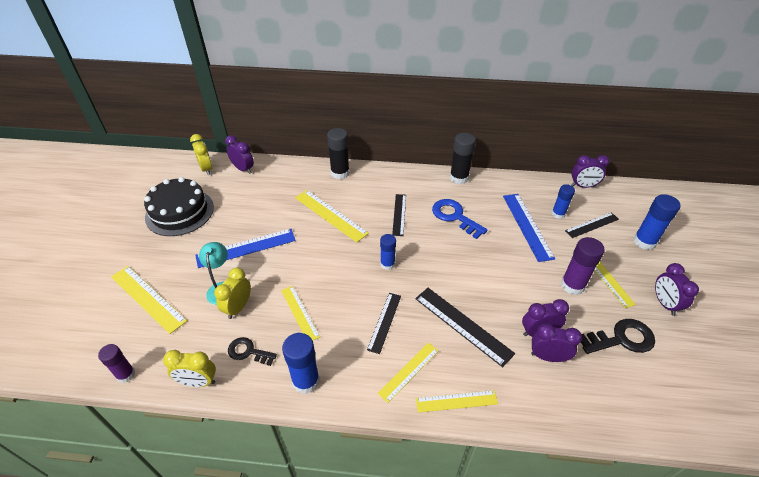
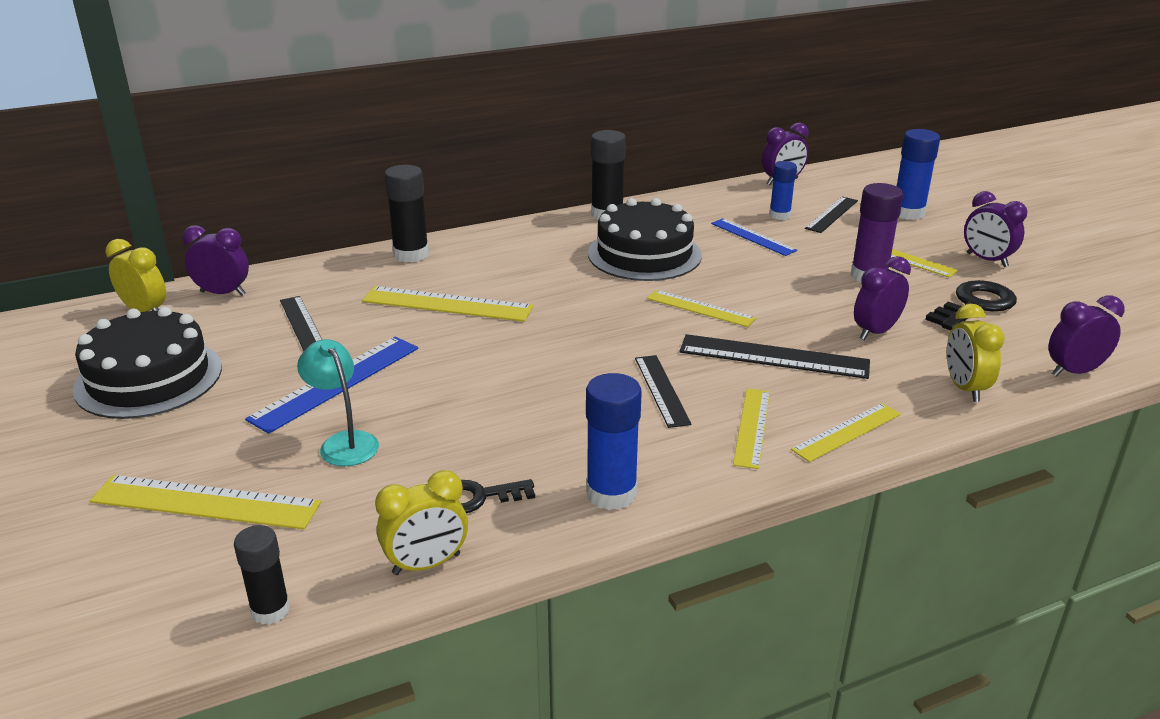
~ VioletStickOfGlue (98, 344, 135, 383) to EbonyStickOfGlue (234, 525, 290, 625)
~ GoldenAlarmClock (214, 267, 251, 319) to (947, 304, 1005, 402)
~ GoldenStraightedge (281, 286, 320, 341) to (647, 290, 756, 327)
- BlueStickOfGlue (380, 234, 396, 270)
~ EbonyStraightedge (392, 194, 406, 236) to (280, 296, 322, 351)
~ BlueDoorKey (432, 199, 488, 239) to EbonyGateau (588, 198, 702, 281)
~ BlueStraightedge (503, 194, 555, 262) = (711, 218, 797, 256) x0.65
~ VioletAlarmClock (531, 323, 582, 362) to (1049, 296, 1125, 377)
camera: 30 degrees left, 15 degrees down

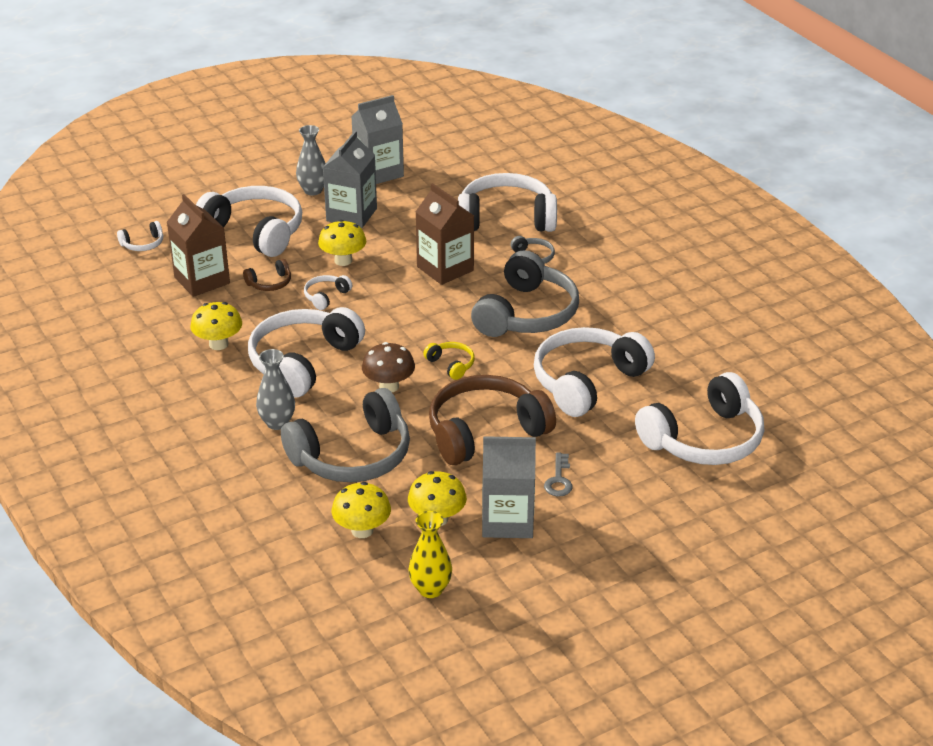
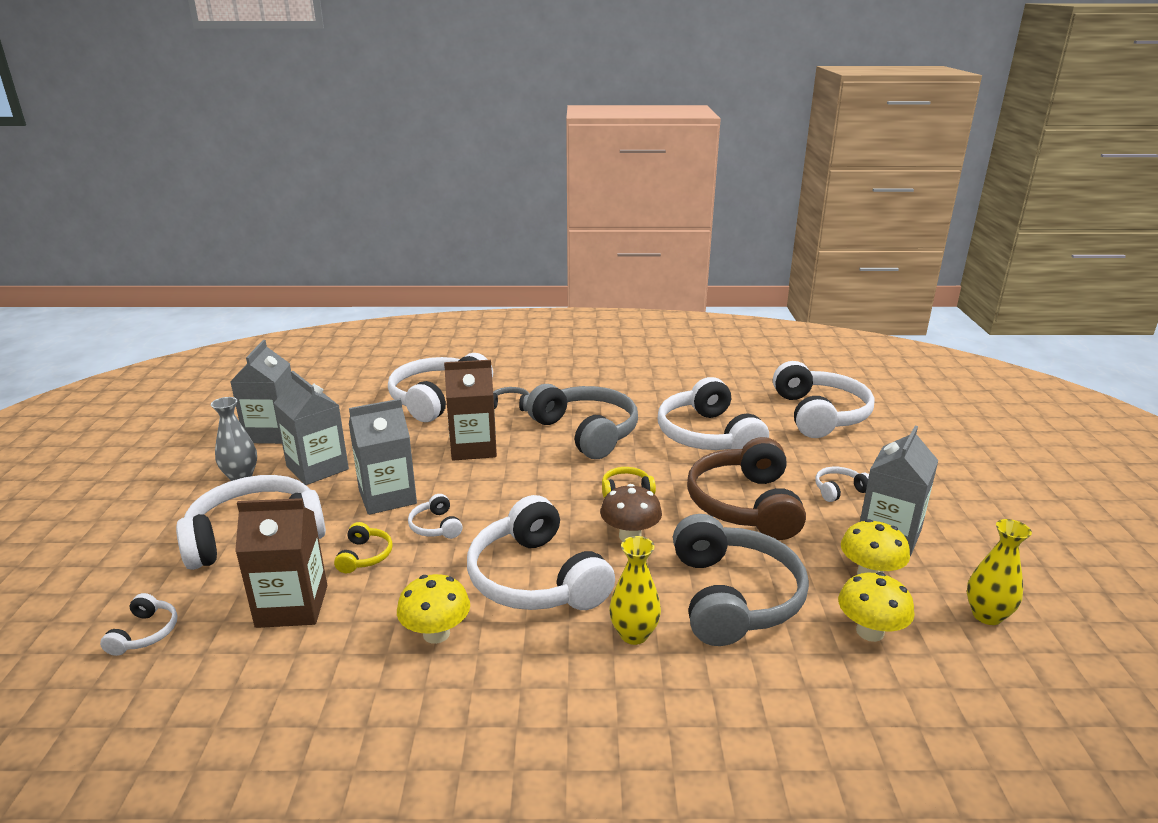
~ BrownHeadset (243, 259, 291, 291) to GoldenHeadset (334, 522, 393, 573)
~ AshGreyVase (256, 349, 295, 430) to GoldenVase (609, 536, 661, 645)
~ GoldenMushroom (318, 220, 366, 266) to AshGreyCarton (349, 399, 417, 515)
~ AshGreyDoorKey (544, 453, 572, 497) to PureWhiteHeadset (815, 467, 869, 502)
camera: 60 degrees left, 10 degrees down

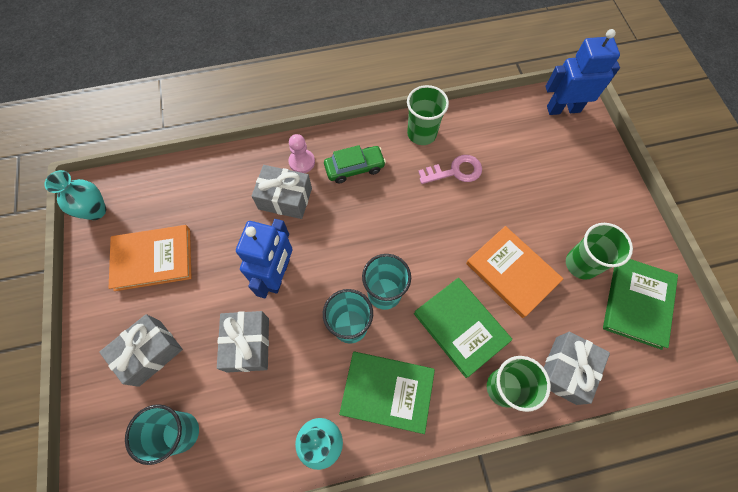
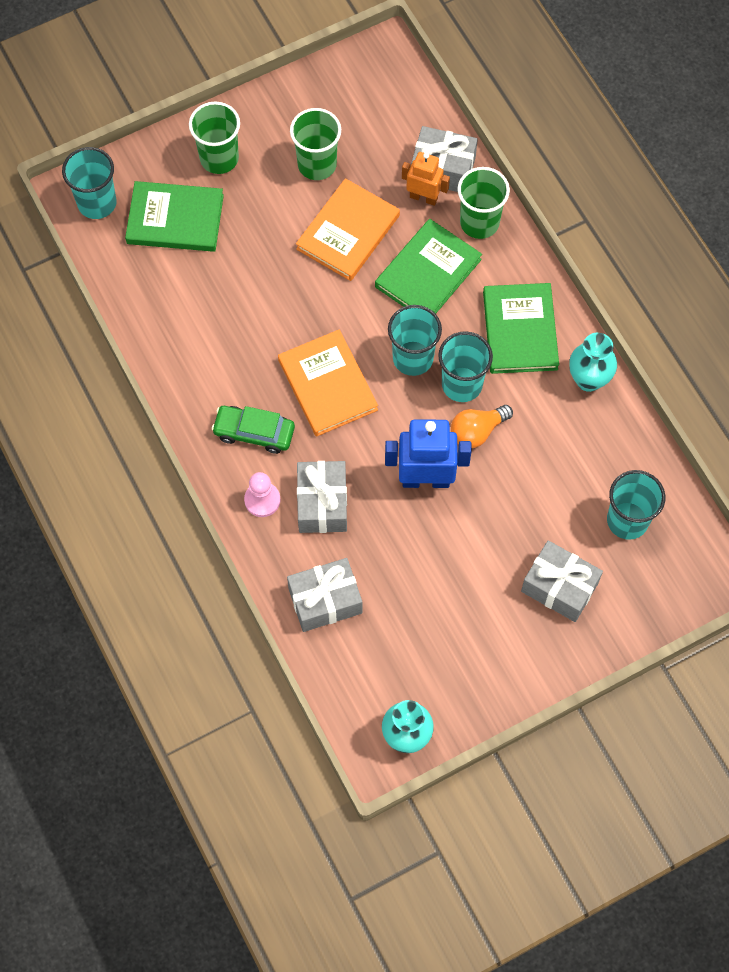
~ BrightOrangeBook (109, 225, 192, 291) to (278, 329, 378, 436)
~ AshGreyWrappedGift (217, 311, 269, 373) to (287, 558, 362, 632)
~ GreenAutomobile (324, 145, 386, 183) = (211, 406, 295, 454) 45 degrees counterclockwise
~ GreenTumbler (407, 85, 449, 145) to (189, 102, 240, 174)
- RosePinkDoorKey (418, 155, 482, 184)
~ BlueRobotFigure (546, 29, 620, 115) to TealTumbler (62, 147, 117, 219)
~ GreenBook (603, 259, 678, 350) to (125, 181, 224, 252)
+ BrightOrangeRobotFigure (402, 152, 450, 206)
+ BrightOrangeLightBulb (451, 405, 513, 448)
camera: 105 degrees left, 0 degrees up

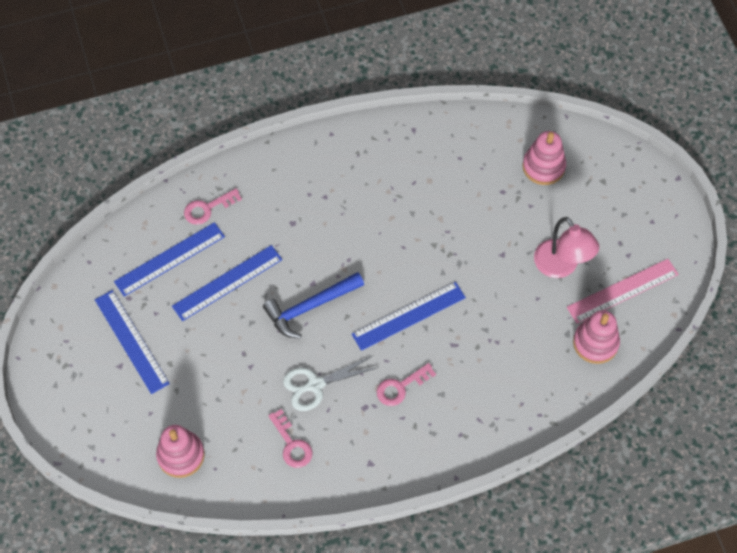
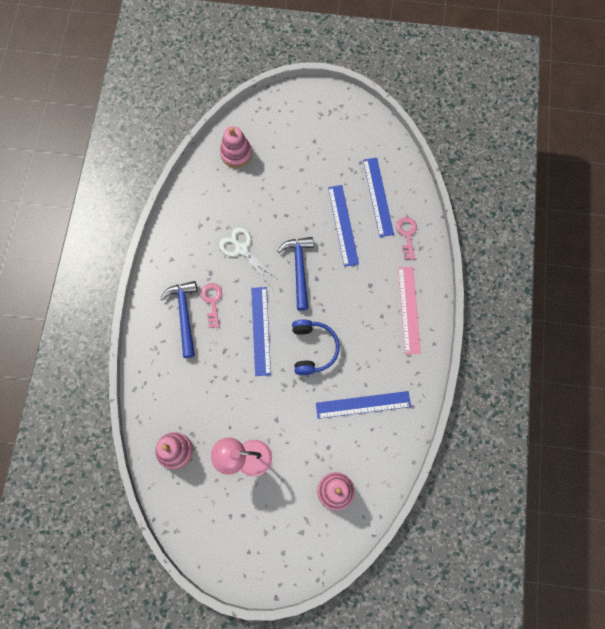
~ BlueStraightedge (95, 290, 170, 394) to (316, 391, 411, 419)
- RosePinkDoorKey (268, 409, 313, 468)
~ PureWhitePairOfScissors (283, 356, 379, 411) = (219, 227, 276, 285) 45 degrees counterclockwise
~ RosePinkStraightedge (567, 259, 679, 323) to (398, 267, 421, 354)
+ BlueCarpenter'sHammer (160, 281, 197, 358)
+ BlueHeadset (292, 320, 340, 375)
camera: 115 degrees right, 10 degrees up

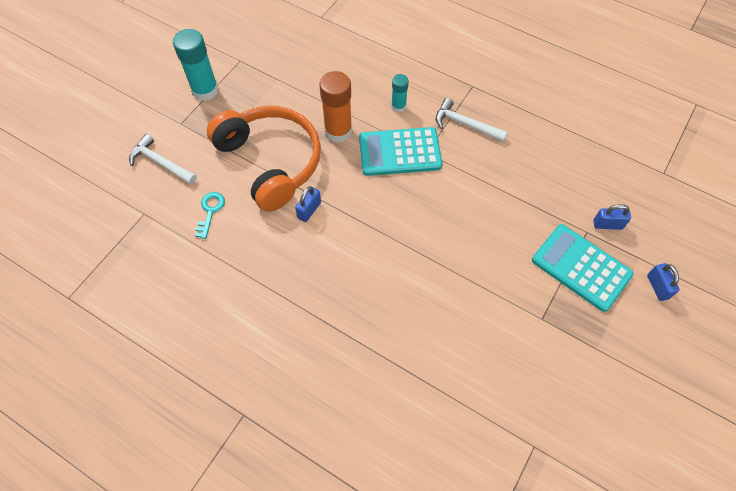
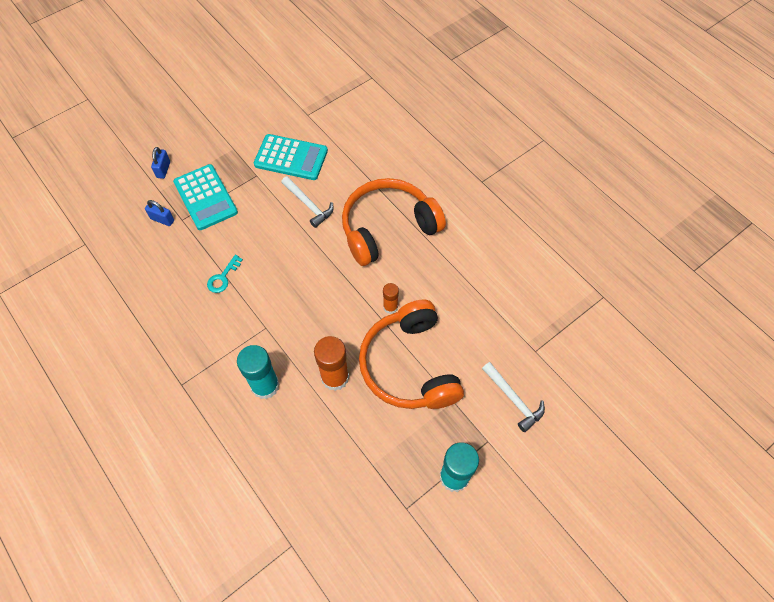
~ TealDoorKey (195, 192, 225, 239) to (207, 255, 243, 293)
~ BlueSmallLock (295, 186, 321, 222) to BrightOrangeStickOfGlue (383, 283, 399, 314)
~ TealPocketCalculator (359, 127, 442, 176) to (254, 134, 328, 180)
~ TealStickOfGlue (391, 74, 409, 113) = (237, 345, 280, 399) x1.80
~ PureWhiteCarpenter'sHammer (436, 98, 508, 142) to (281, 176, 334, 228)
+ BrightOrangeHeadset (342, 178, 446, 266)
camera: 160 degrees left, 0 degrees up

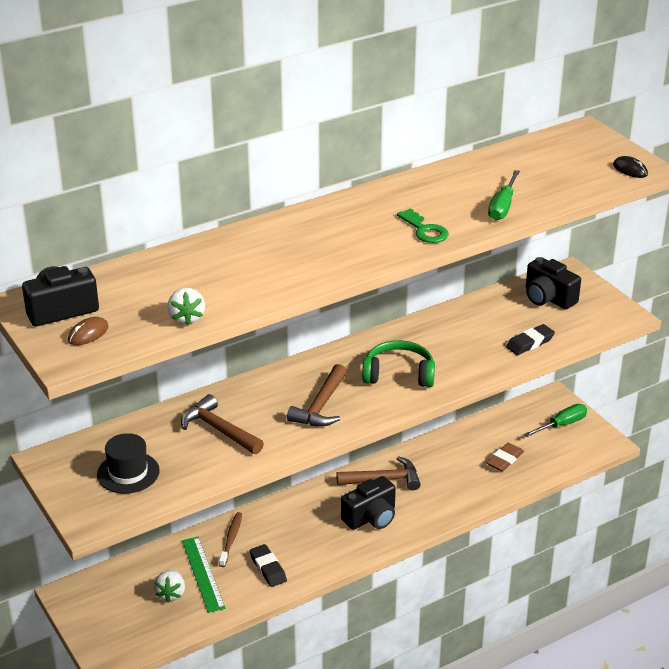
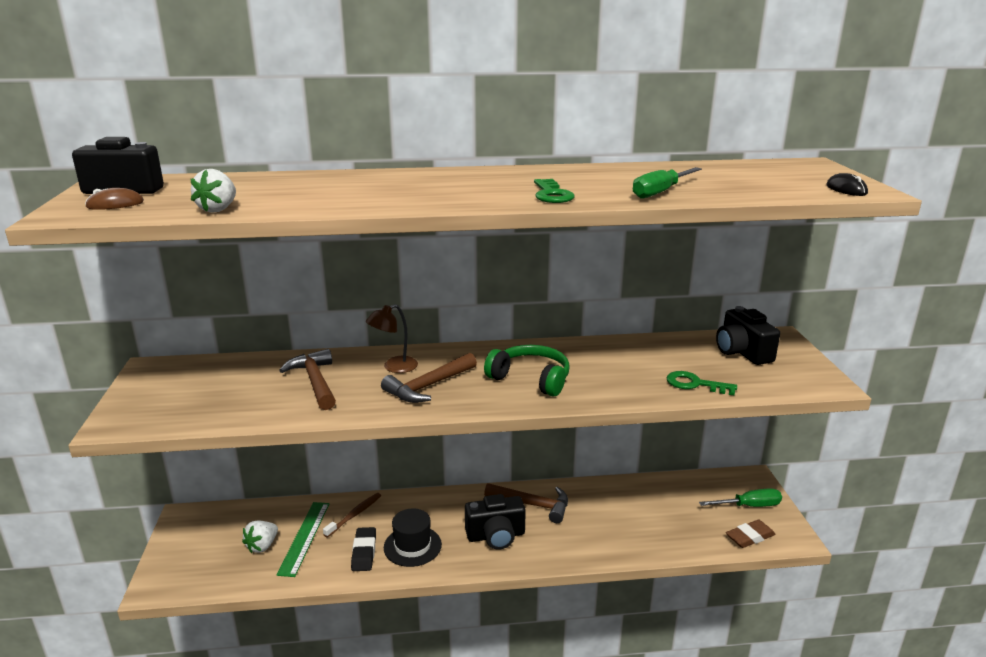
~ EbonyTallHat (97, 433, 160, 494) to (384, 508, 442, 567)
~ BrownPencilEraser (486, 443, 524, 472) to (726, 520, 776, 548)
~ EbonyPencilEraser (506, 324, 555, 355) to GreenDoorKey (666, 371, 737, 396)
+ BrownReadingLamp (366, 304, 418, 373)
camera: 25 degrees right, 10 degrees down

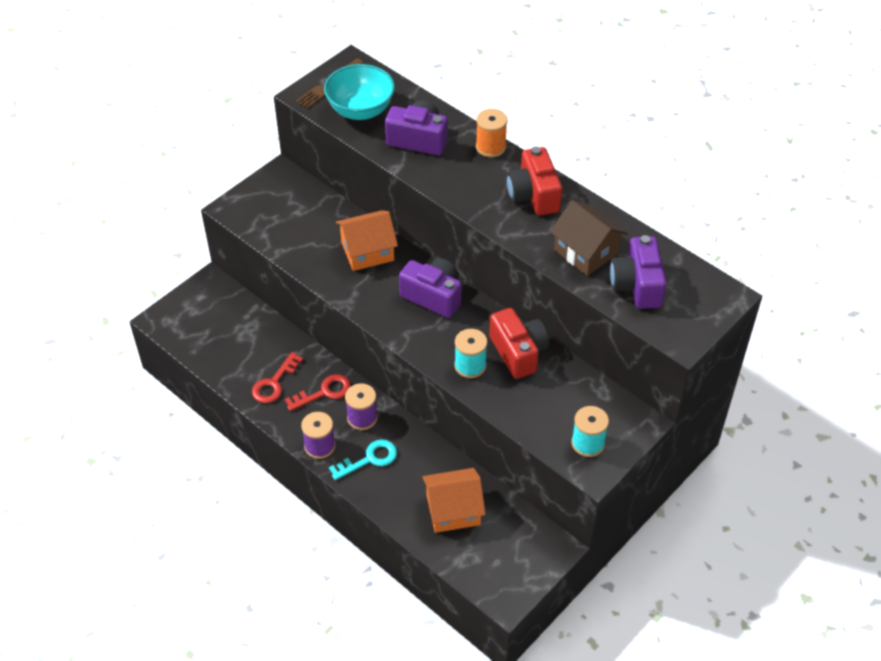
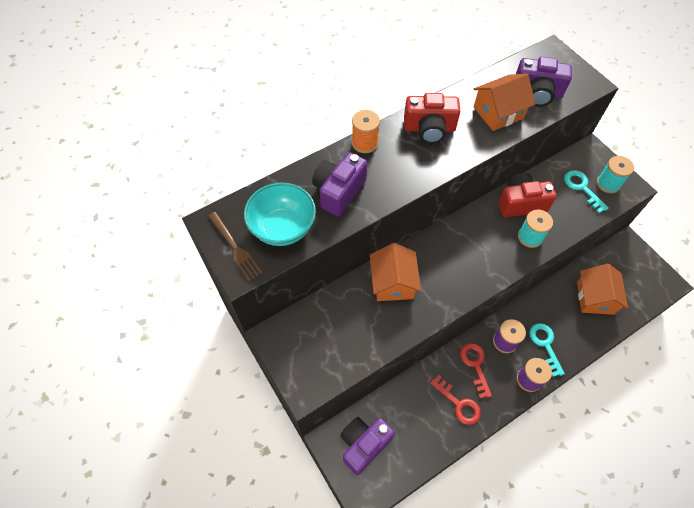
~ VioletCamera (399, 258, 462, 318) to (340, 417, 395, 475)
~ BrownHouse (550, 200, 628, 276) to BrightOrangeHouse (474, 73, 535, 131)
+ TealDoorKey (564, 170, 609, 214)
camera: 75 degrees left, 10 degrees up

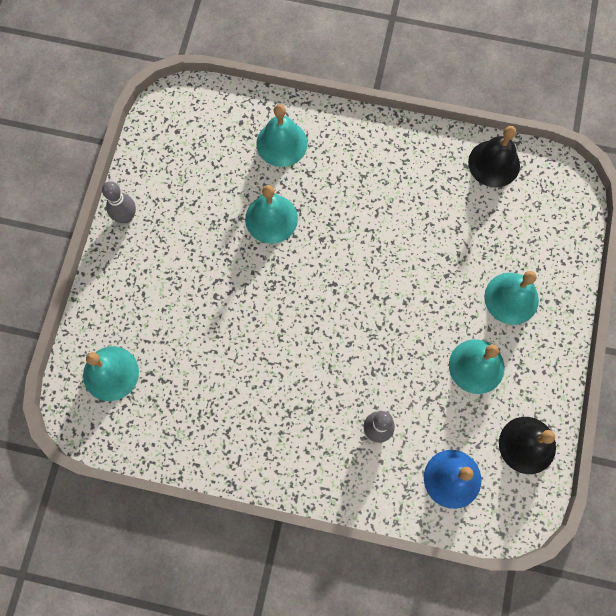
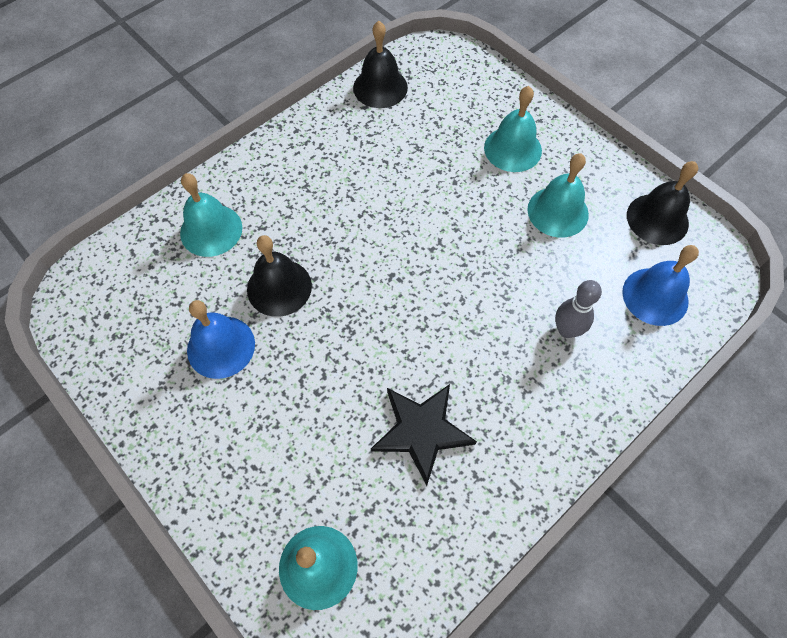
- AshGreyTenpin (102, 181, 136, 223)
~ TealSchoolBell (245, 185, 298, 244) to EbonySchoolBell (247, 235, 312, 317)
+ BlueSchoolBell (187, 300, 255, 379)
+ EbonyStar (371, 384, 477, 486)
camera: 55 degrees left, 10 degrees down

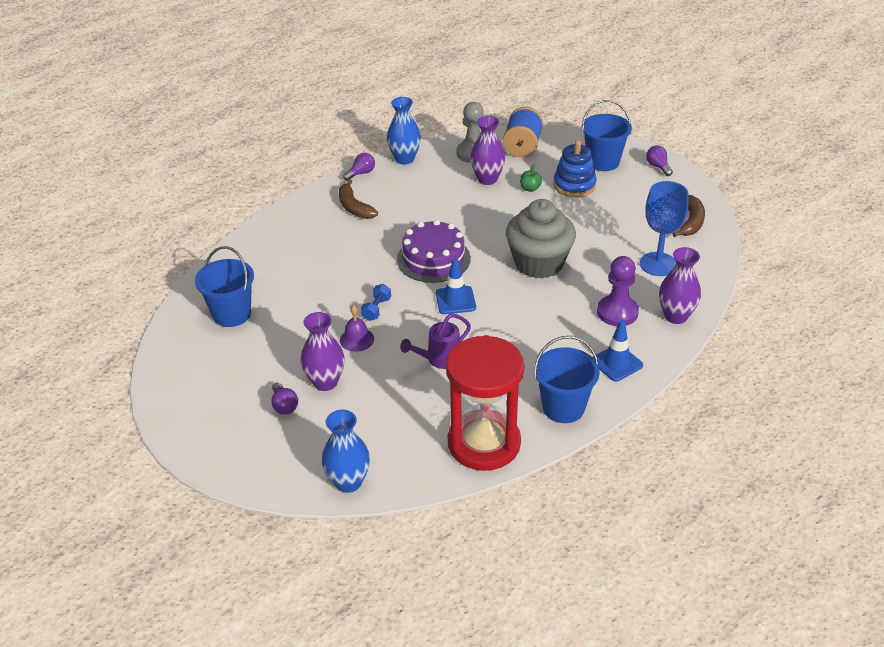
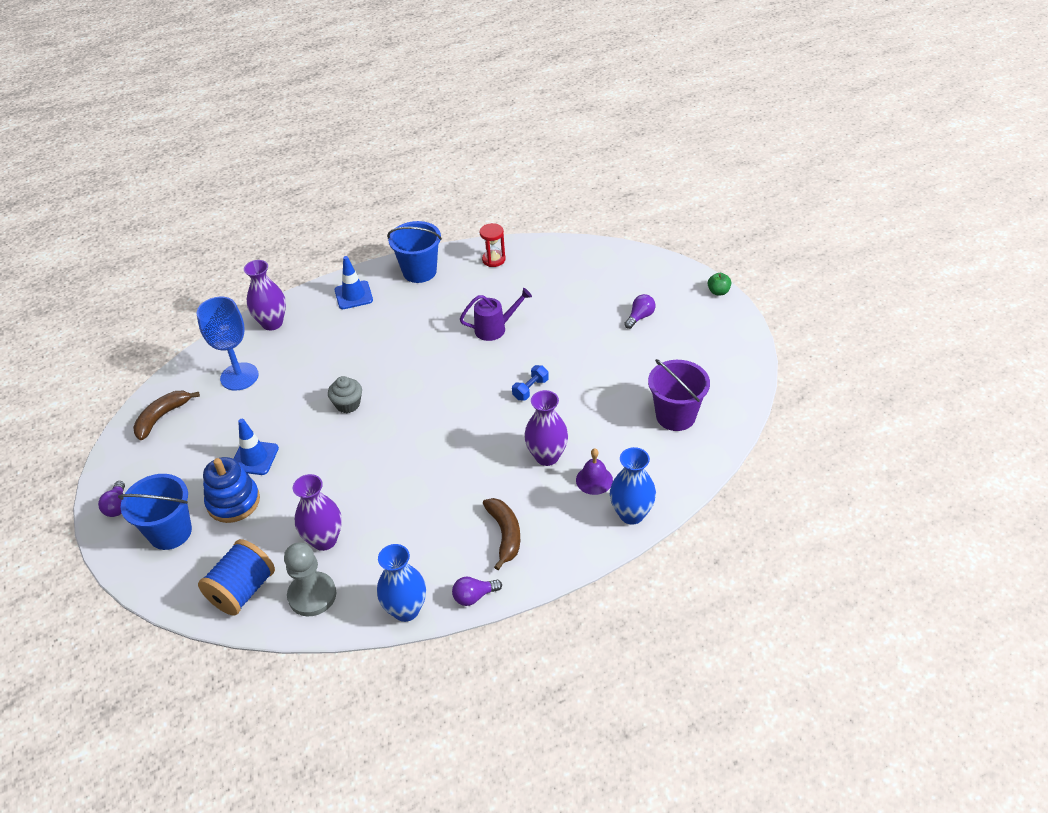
~ BlueSandBucket (195, 246, 254, 327) to VioletSandBucket (648, 359, 710, 431)
~ VioletLightBulb (271, 382, 298, 415) = (624, 294, 655, 329) 45 degrees clockwise
~ VioletVase (301, 312, 345, 391) to (524, 390, 568, 466)
~ BlueVase (322, 410, 370, 493) to (610, 447, 656, 525)
~ VioletSchoolBell (340, 305, 374, 352) to (576, 448, 613, 495)
- VioletGateau (397, 220, 471, 283)
~ BlueSafetyCone (436, 258, 476, 314) to (234, 419, 279, 475)
~ RedSandglass (446, 335, 524, 471) = (480, 223, 506, 267) x0.41
~ AshGreyCupcake (506, 199, 576, 279) = (328, 376, 362, 413) x0.47
~ GreenApple (520, 164, 542, 192) to (708, 273, 731, 295)
- VioletGamePawn (597, 256, 639, 326)
camera: 160 degrees left, 5 degrees up

